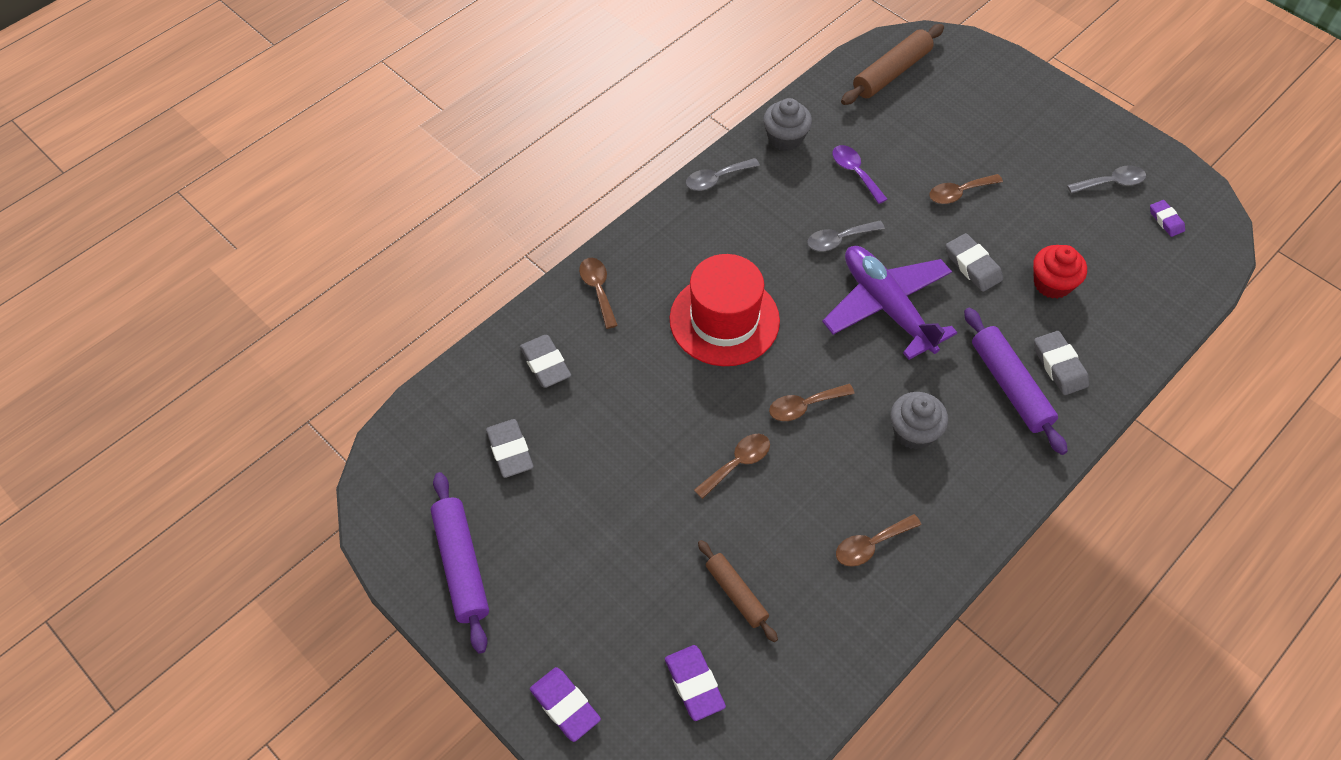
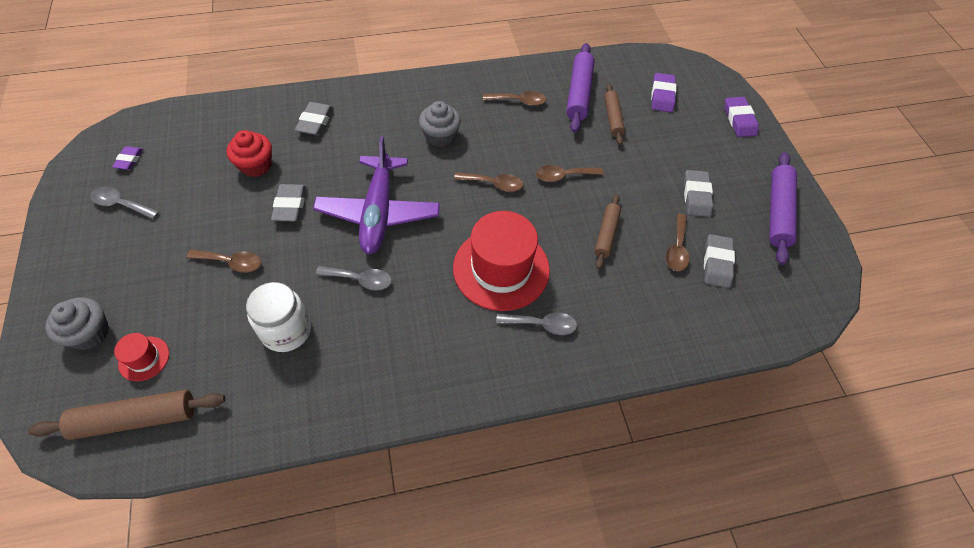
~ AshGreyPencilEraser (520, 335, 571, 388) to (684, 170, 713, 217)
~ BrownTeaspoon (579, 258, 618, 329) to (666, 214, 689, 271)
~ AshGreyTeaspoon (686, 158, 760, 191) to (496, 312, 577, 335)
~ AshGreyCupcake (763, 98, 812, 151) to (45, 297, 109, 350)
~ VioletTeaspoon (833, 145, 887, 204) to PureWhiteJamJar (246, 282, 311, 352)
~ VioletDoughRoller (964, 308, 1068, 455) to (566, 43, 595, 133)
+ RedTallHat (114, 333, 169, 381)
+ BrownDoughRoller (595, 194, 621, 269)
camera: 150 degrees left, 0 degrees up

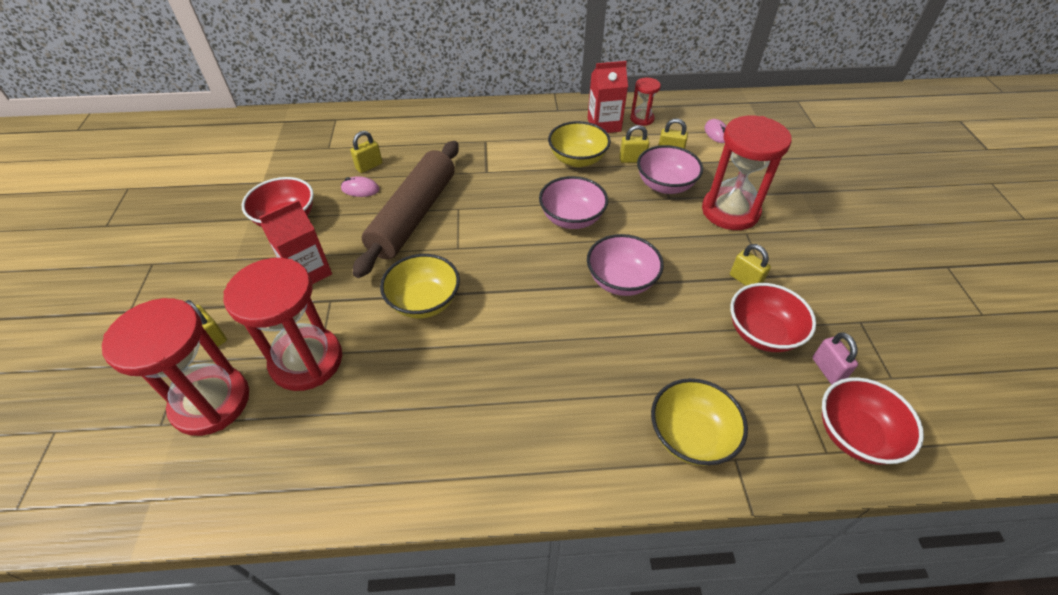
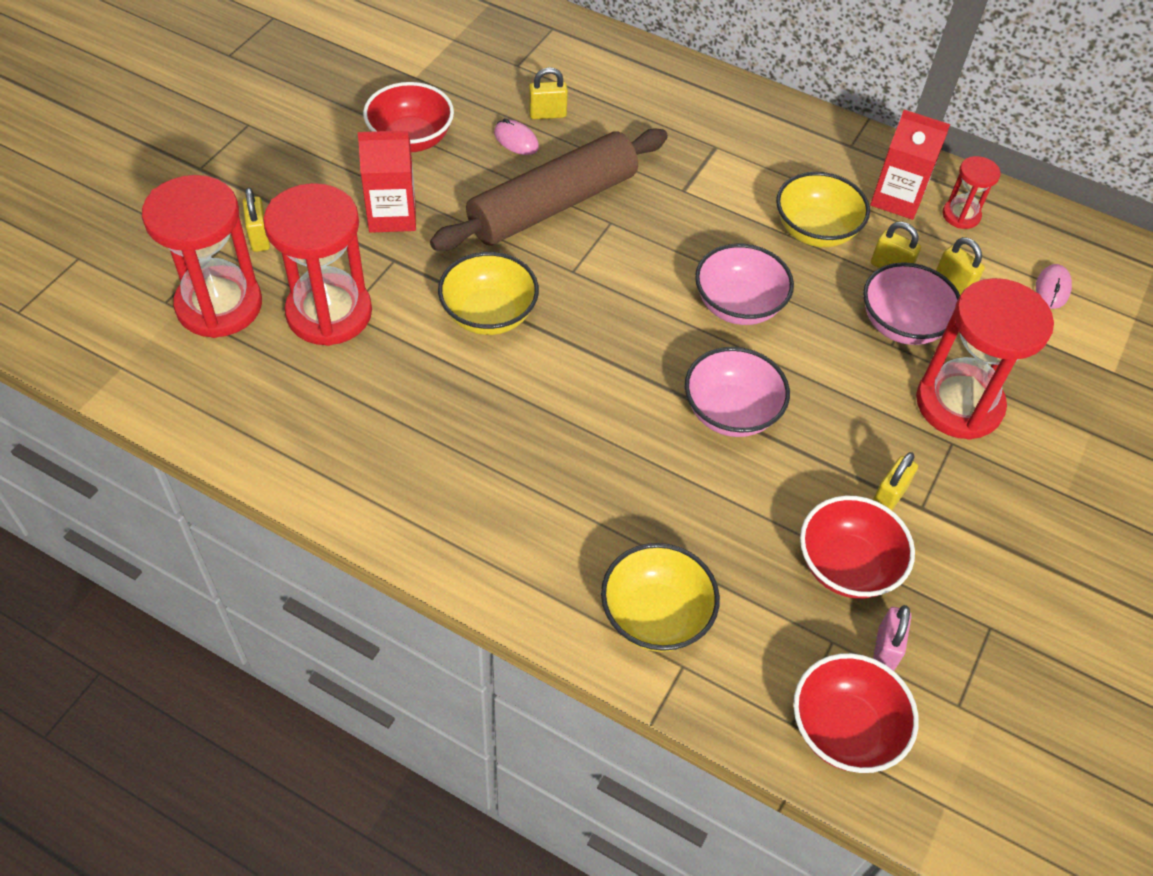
~ GoldenSmallLock (730, 244, 771, 286) = (873, 452, 918, 510) 45 degrees clockwise
camera: 30 degrees right, 5 degrees up

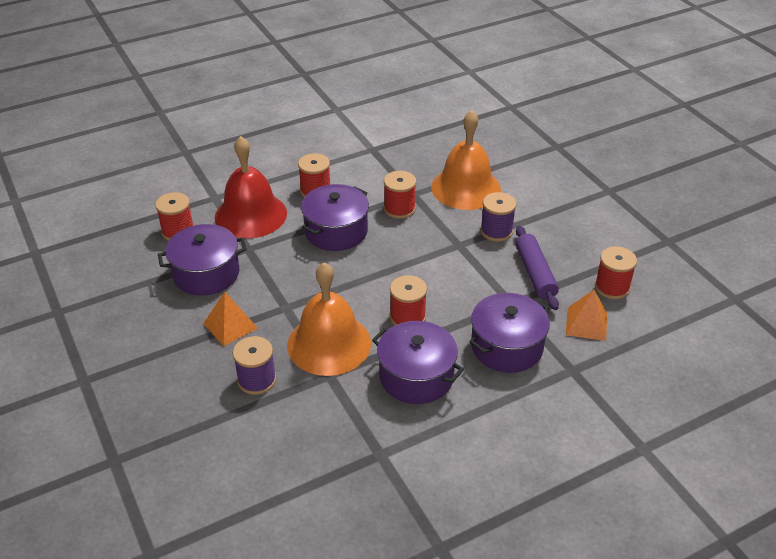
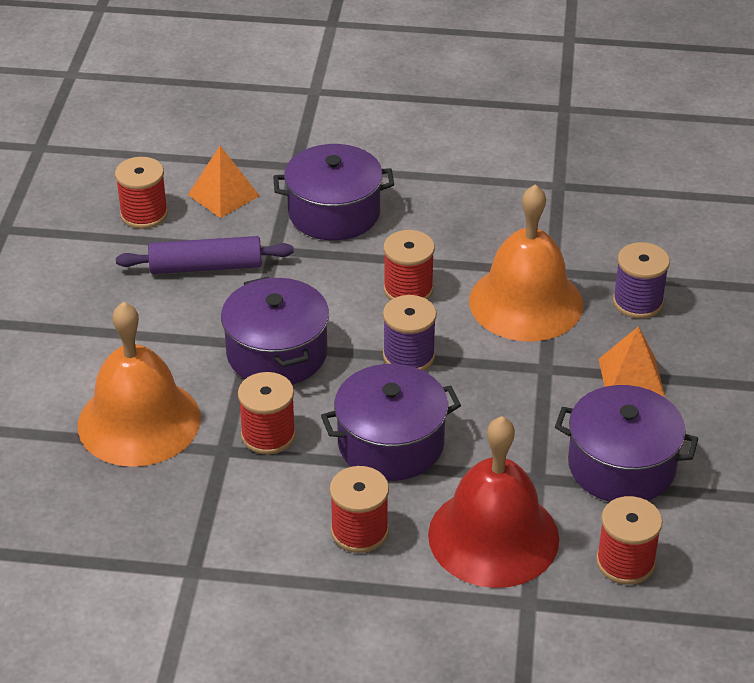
~ VioletPot (372, 321, 464, 404) to (221, 276, 329, 385)
~ VioletSpool (480, 192, 517, 241) to (383, 295, 437, 371)
~ VioletDoughRoller (515, 226, 559, 310) = (116, 236, 294, 274) 60 degrees clockwise
camera: 145 degrees left, 0 degrees up

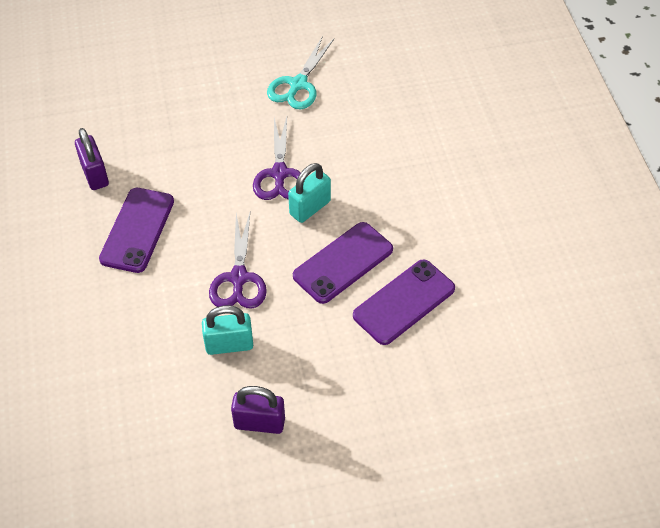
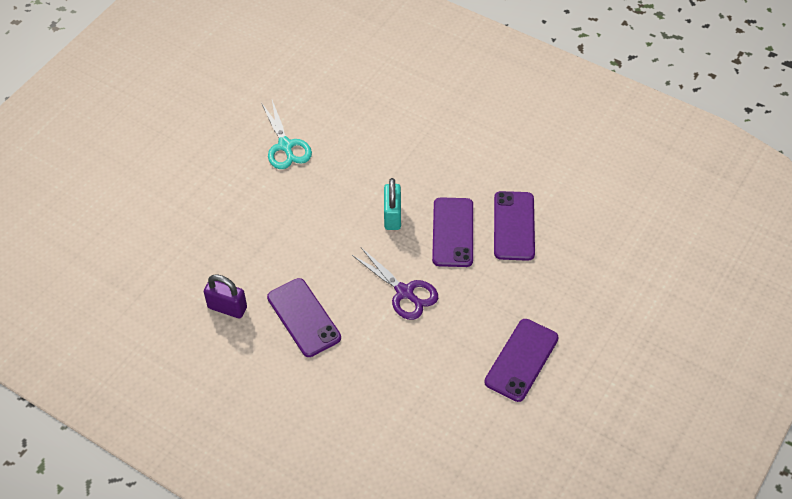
- TealSmallLock (202, 305, 253, 355)
~ VioletSmallLock (231, 386, 285, 434) to VioletPhone (484, 319, 559, 402)
- VioletPairOfScissors (253, 117, 301, 200)
camera: 45 degrees left, 0 degrees up

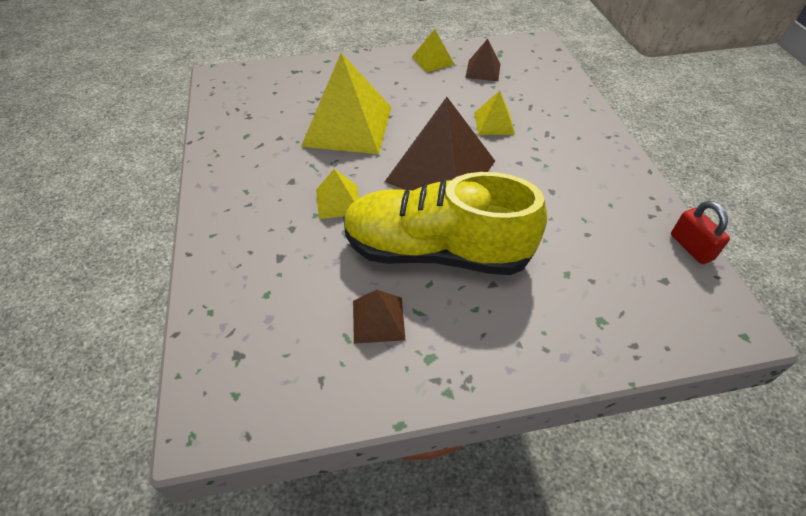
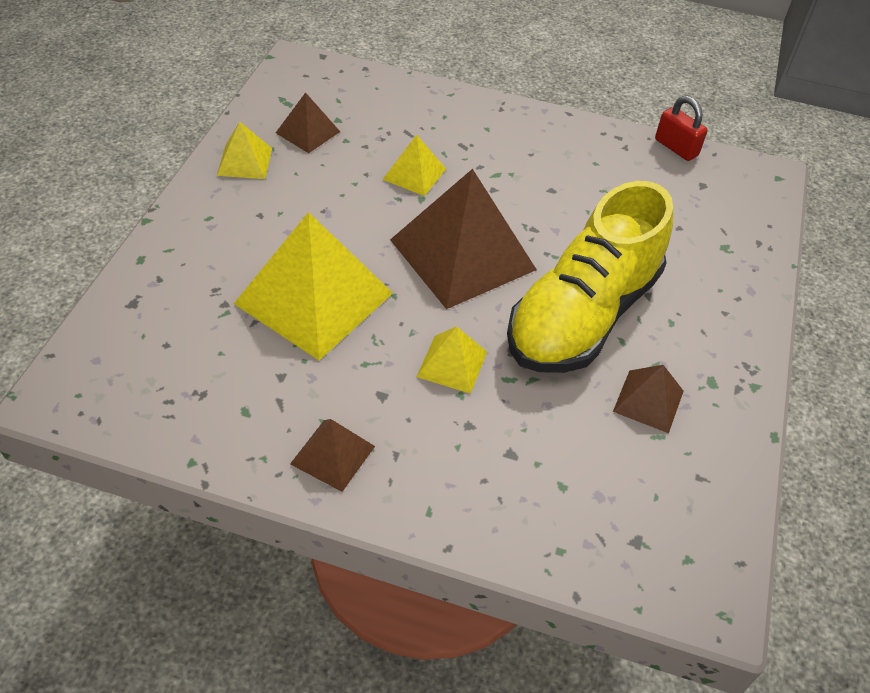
~ RedSmallLock (671, 201, 730, 264) = (655, 96, 708, 161) 45 degrees clockwise
+ BrownPyramid (290, 419, 375, 492)
camera: 65 degrees left, 0 degrees up

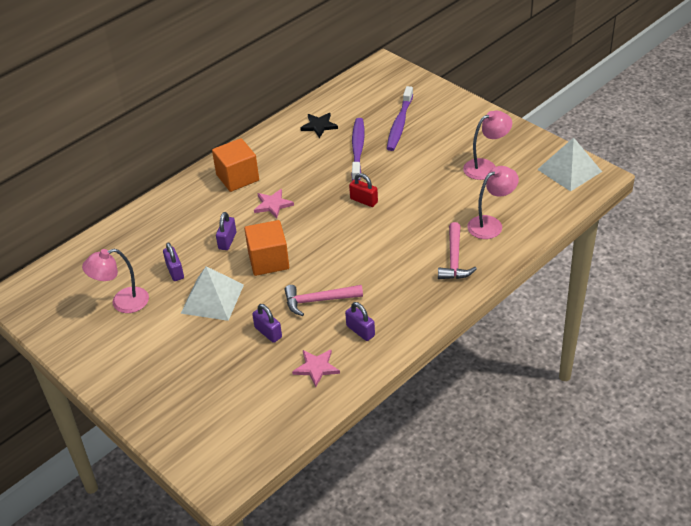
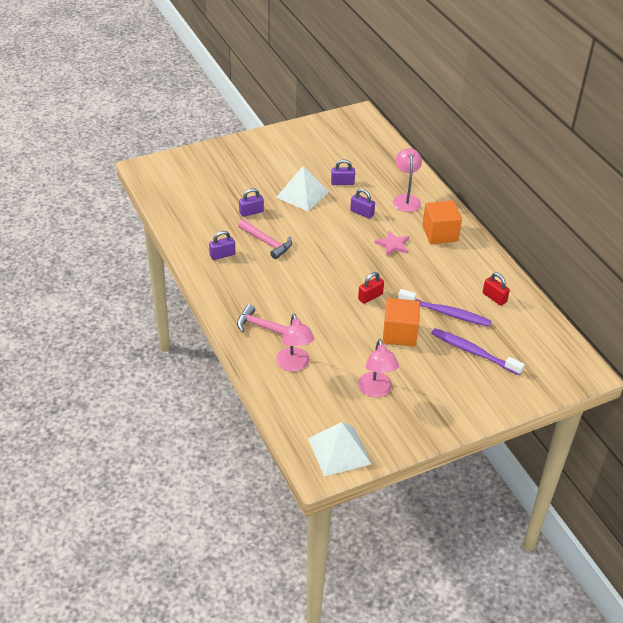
~ RosePinkReadingLamp (82, 249, 149, 313) to (393, 148, 422, 212)
~ BrightOrangeBlock (244, 220, 289, 276) to (383, 298, 420, 347)
~ RosePinkCarpenter'sHammer (285, 285, 363, 316) = (238, 219, 292, 259) 120 degrees clockwise
- RosePinkStar (292, 350, 340, 387)
~ EbonyStar (300, 113, 338, 138) to RedSmallLock (483, 273, 510, 306)
camera: 105 degrees right, 0 degrees up

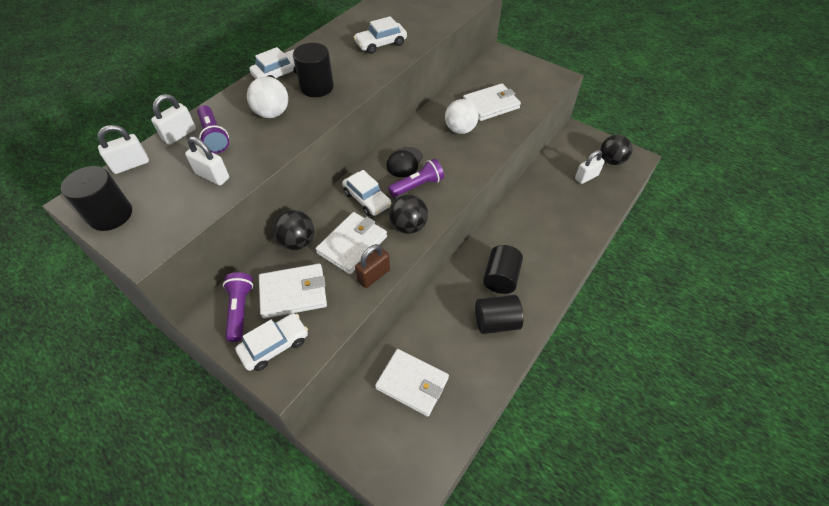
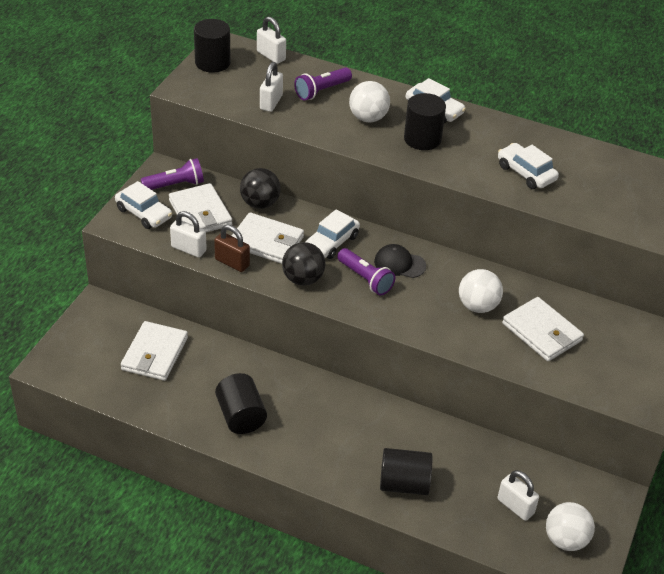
~ PureWhiteSmallLock (151, 94, 196, 145) to (170, 211, 207, 258)
~ EbonySolidCylinder (483, 245, 523, 294) to (380, 448, 432, 495)
~ EbonyPlayBall (600, 135, 633, 165) to PureWhitePlayBall (546, 502, 595, 551)
camera: 75 degrees right, 10 degrees down

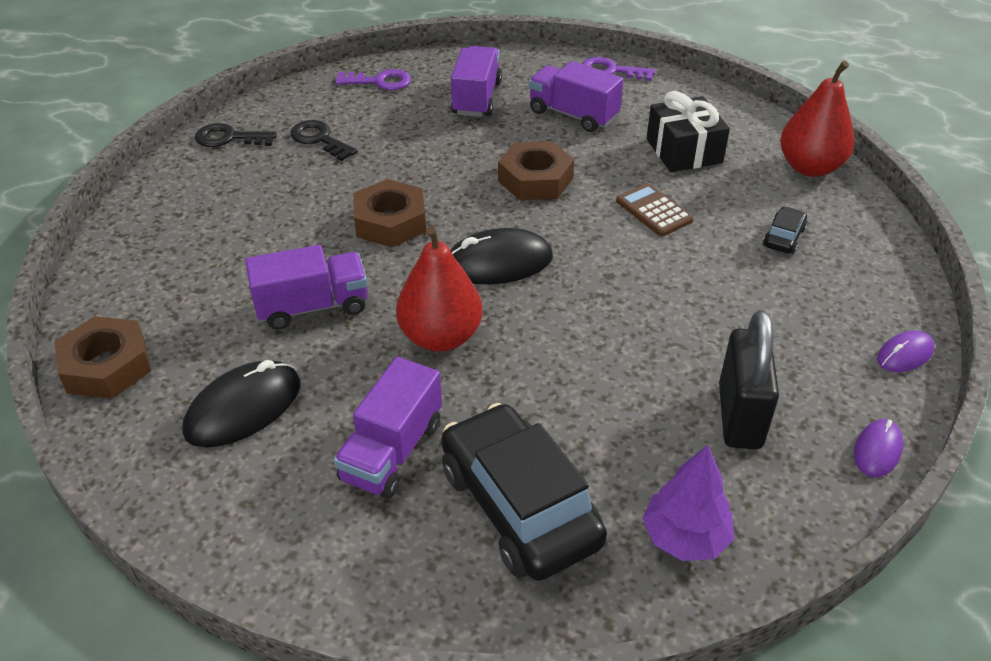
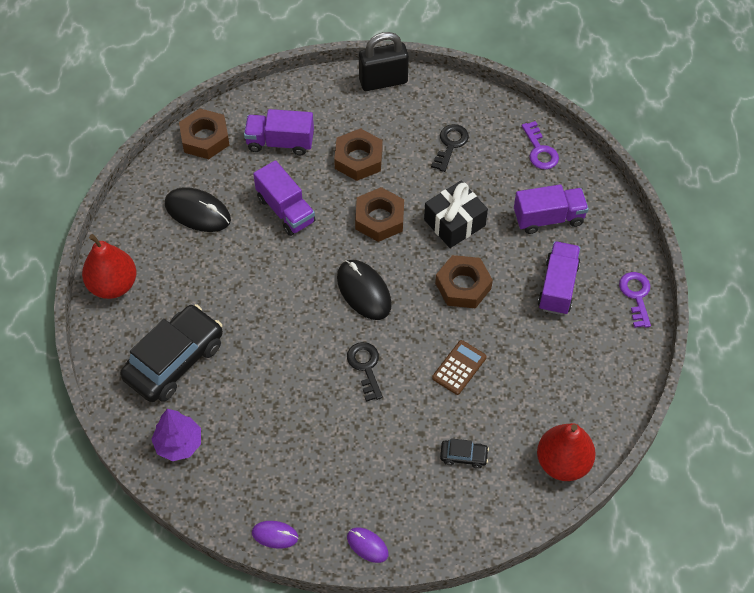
~ EbonyDoorKey (195, 123, 277, 147) to (347, 342, 383, 402)
~ VioletToyTruck (333, 357, 442, 499) to (244, 109, 314, 155)
~ RedToyPear (396, 226, 482, 352) to (82, 234, 137, 299)
~ EbonyWrappedGift (646, 91, 730, 172) to (424, 181, 488, 248)
~ EbonySmallLock (719, 310, 779, 449) to (359, 32, 409, 91)
+ BrownNut (334, 128, 383, 181)
camera: 70 degrees right, 15 degrees up

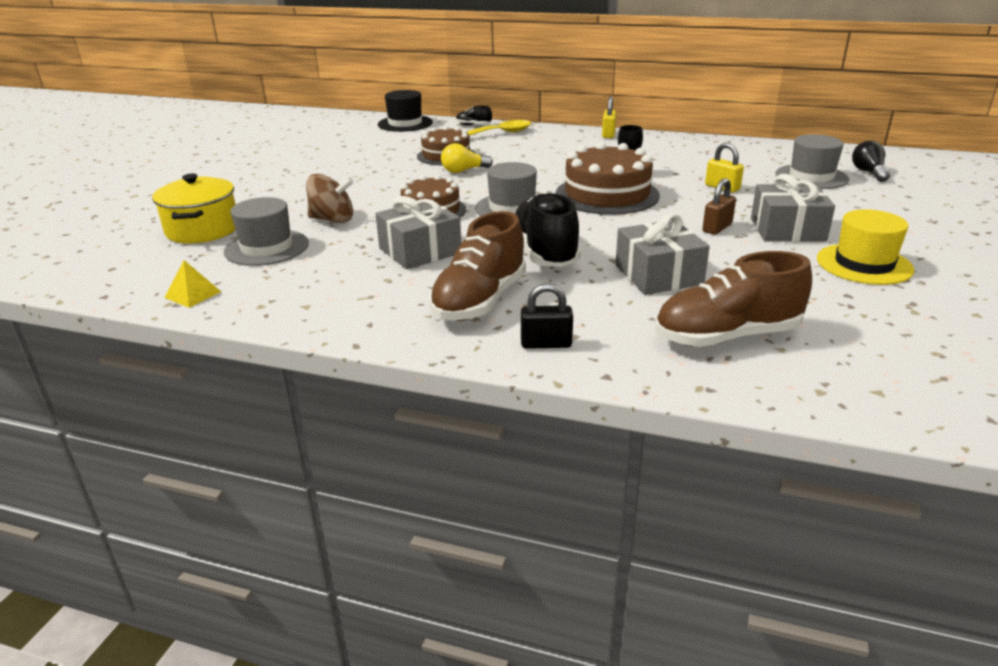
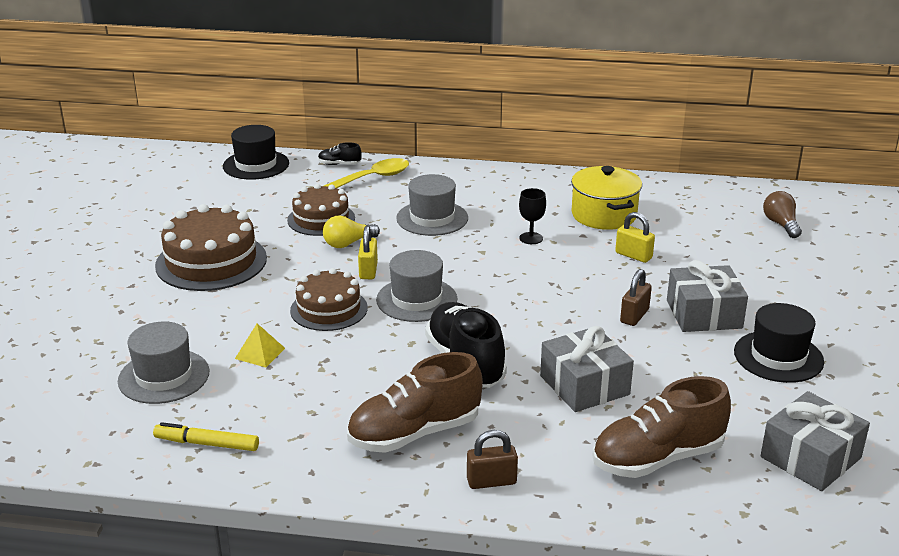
~ GoldenPot (152, 173, 236, 243) to (571, 166, 642, 230)
~ GoldenPyramid (165, 260, 221, 308) to (235, 323, 285, 367)
- BrownSpinningTop (306, 174, 354, 223)
~ AshGreyWrappedGift (375, 196, 461, 269) to (761, 391, 870, 491)
~ BrownSneaker (429, 211, 526, 321) = (347, 352, 483, 453) 45 degrees clockwise
~ EbonySmallLock (521, 283, 573, 349) to BrownSmallLock (467, 430, 518, 489)
~ BrownGateau (556, 142, 660, 215) to (155, 204, 267, 291)
~ GoldenSmallLock (602, 96, 617, 138) to (358, 226, 378, 279)
~ AshGreyTallHat (775, 134, 849, 189) to (396, 174, 468, 236)
~ GoldenTallHat (817, 209, 914, 285) to EbonyTallHat (734, 303, 824, 383)
~ EbonyLightBulb (852, 140, 890, 182) to BrownLightBulb (763, 191, 802, 238)
+ GoldenFeltPen (153, 422, 259, 451)
camera: 10 degrees left, 0 degrees up

